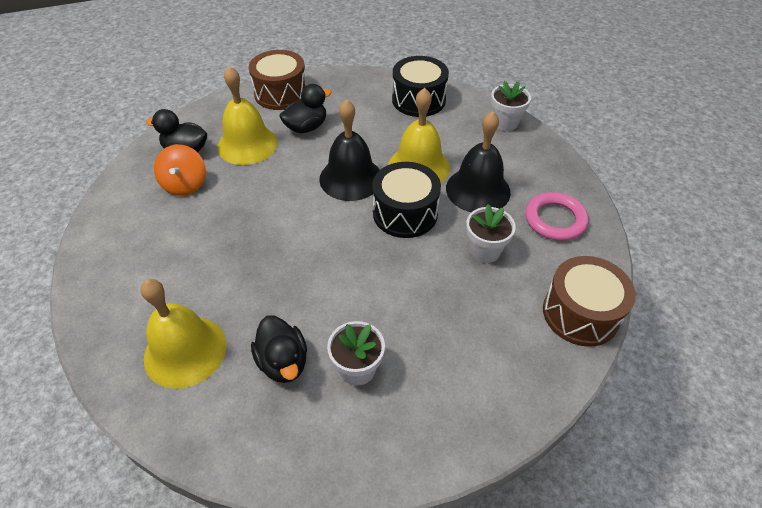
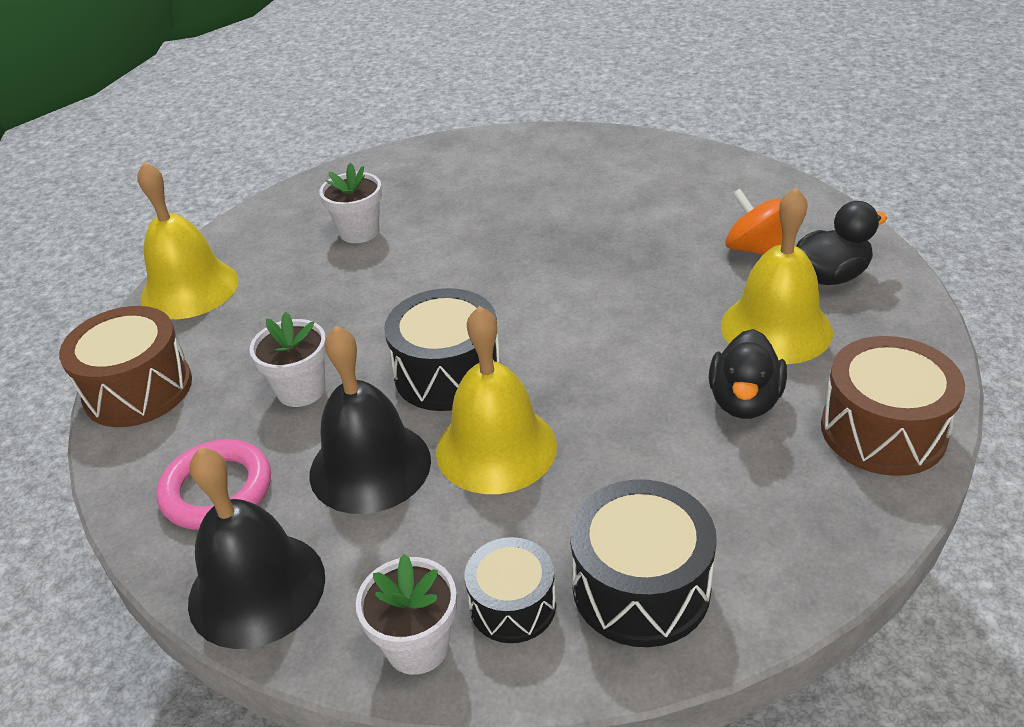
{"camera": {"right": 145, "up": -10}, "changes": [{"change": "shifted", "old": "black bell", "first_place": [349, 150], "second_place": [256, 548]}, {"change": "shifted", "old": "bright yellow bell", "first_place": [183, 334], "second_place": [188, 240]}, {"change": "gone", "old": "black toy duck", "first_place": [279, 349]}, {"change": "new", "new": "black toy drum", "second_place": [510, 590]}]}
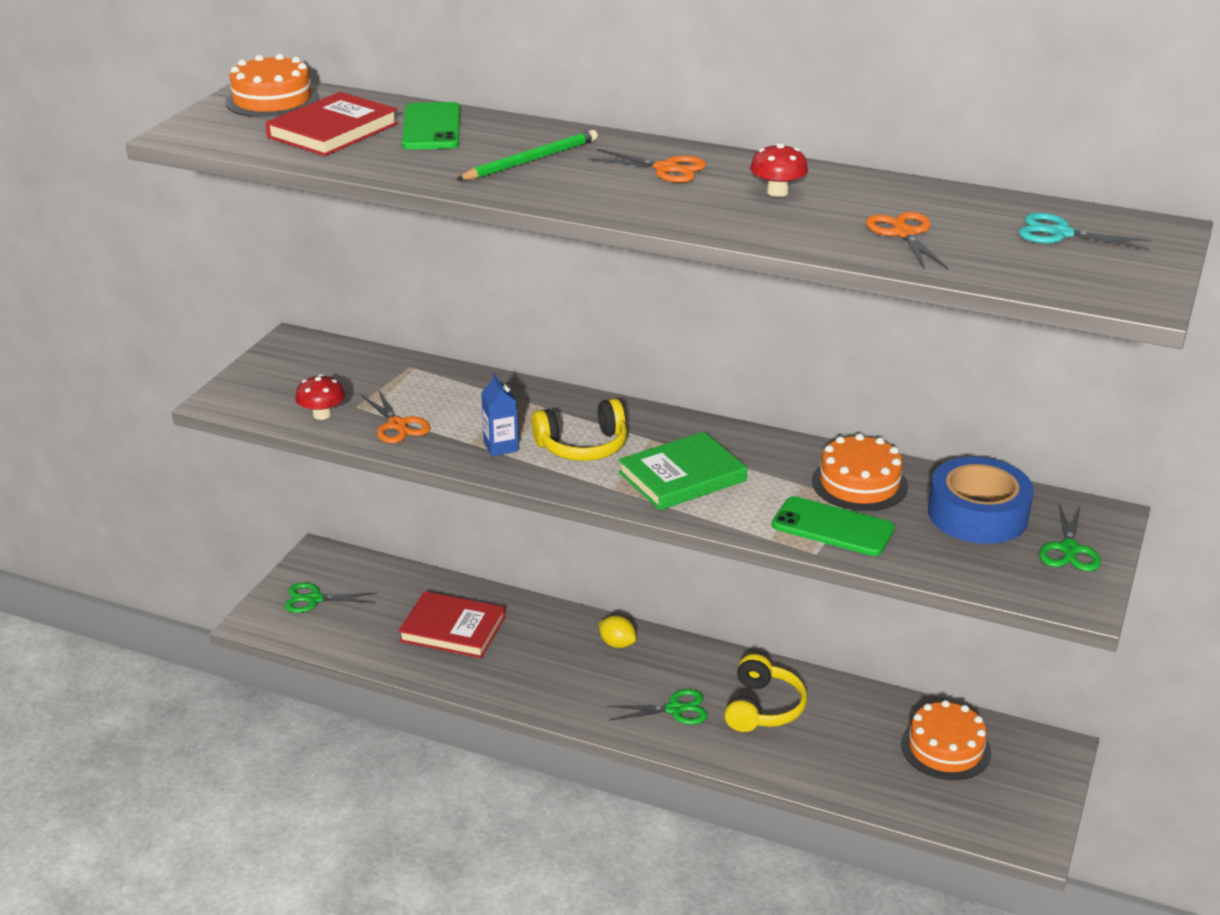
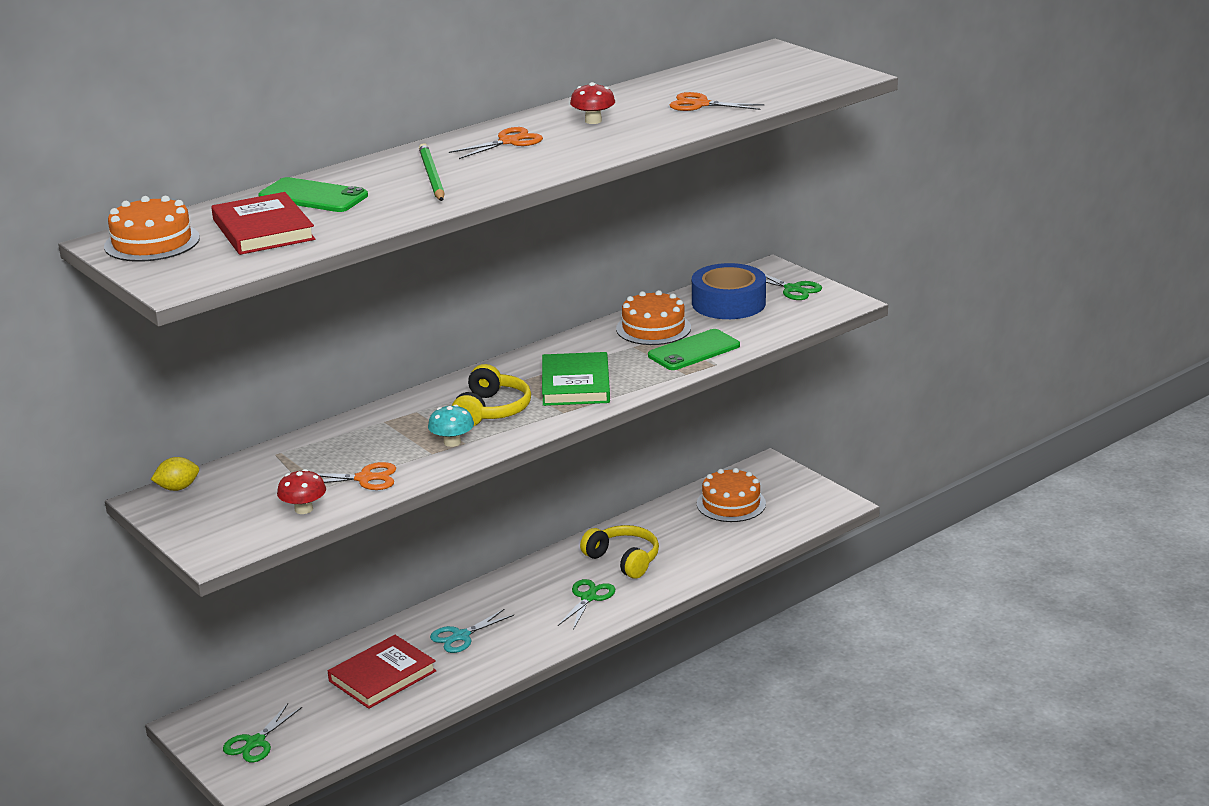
{"camera": {"right": -60, "up": -5}, "changes": [{"change": "shifted", "old": "turquoise pair of scissors", "first_place": [1085, 231], "second_place": [472, 631]}, {"change": "swapped", "old": "blue milk carton", "new": "turquoise mushroom", "first_place": [499, 415], "second_place": [451, 426]}, {"change": "shifted", "old": "bright yellow lemon", "first_place": [617, 631], "second_place": [175, 474]}]}
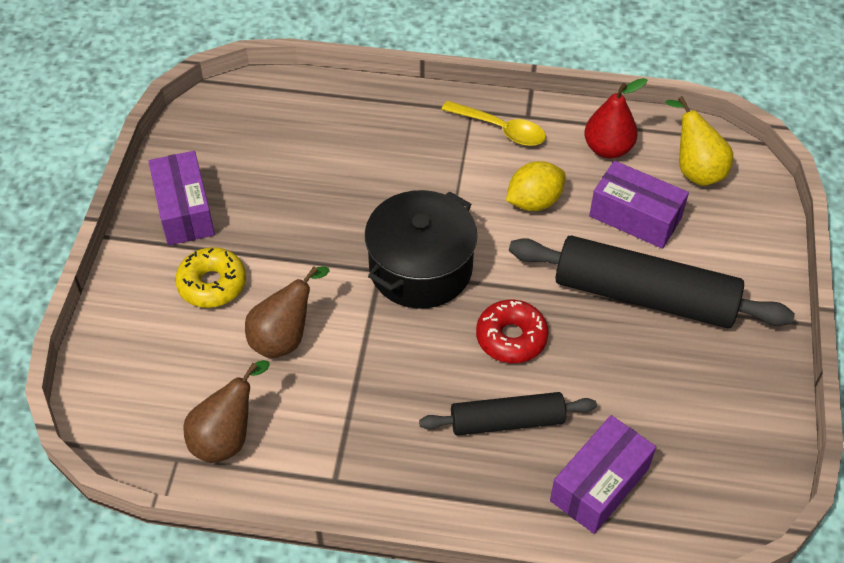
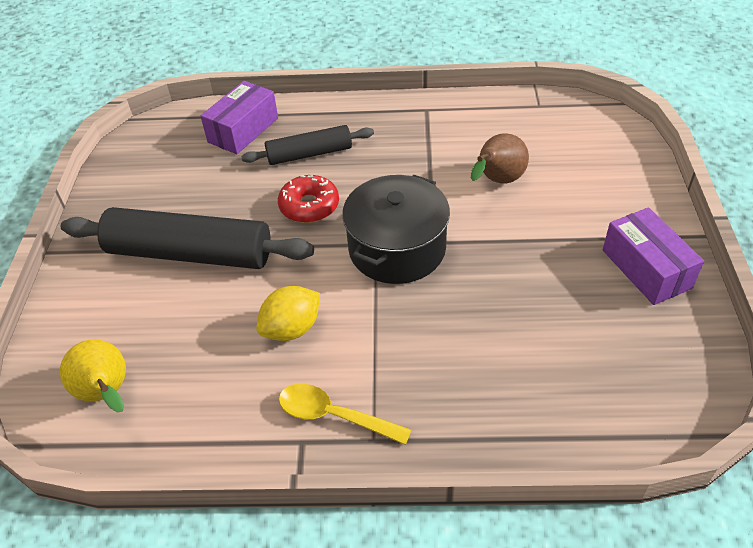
{"camera": {"right": 175, "up": -5}, "changes": [{"change": "gone", "old": "crimson toy pear", "first_place": [615, 118]}, {"change": "gone", "old": "violet box", "first_place": [639, 205]}, {"change": "gone", "old": "bright yellow doughnut", "first_place": [210, 277]}, {"change": "gone", "old": "brown toy pear", "first_place": [226, 411]}]}
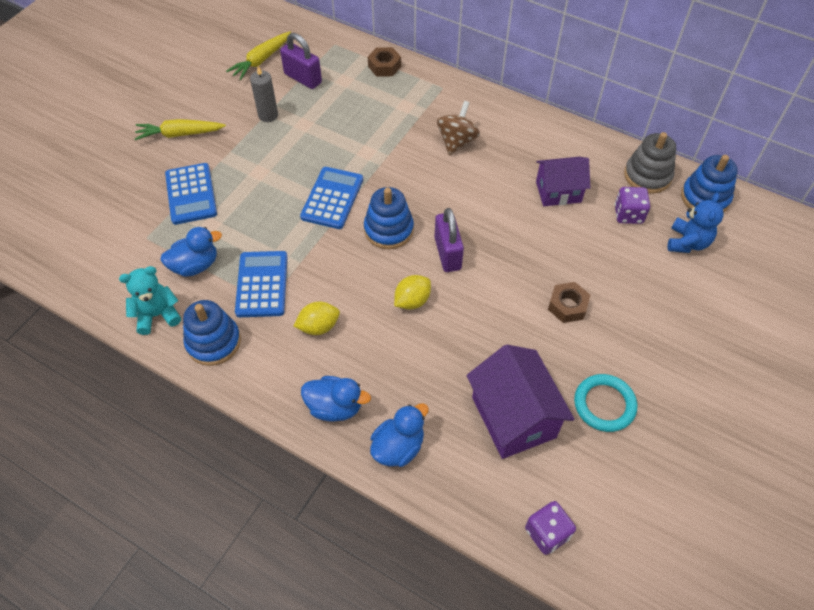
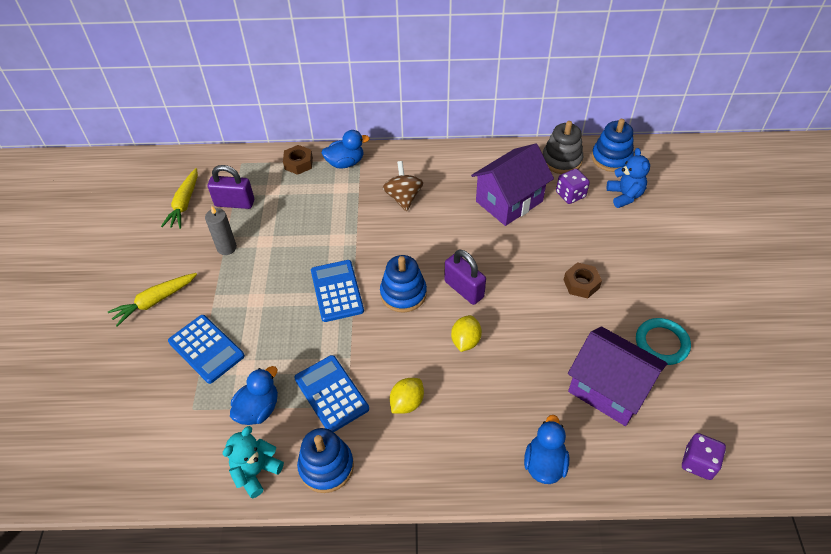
{"camera": {"right": -30, "up": -5}, "changes": [{"change": "scaled", "old": "violet house", "first_place": [563, 181], "second_place": [512, 184], "factor": 1.51}, {"change": "shifted", "old": "blue toy duck", "first_place": [336, 399], "second_place": [346, 149]}]}
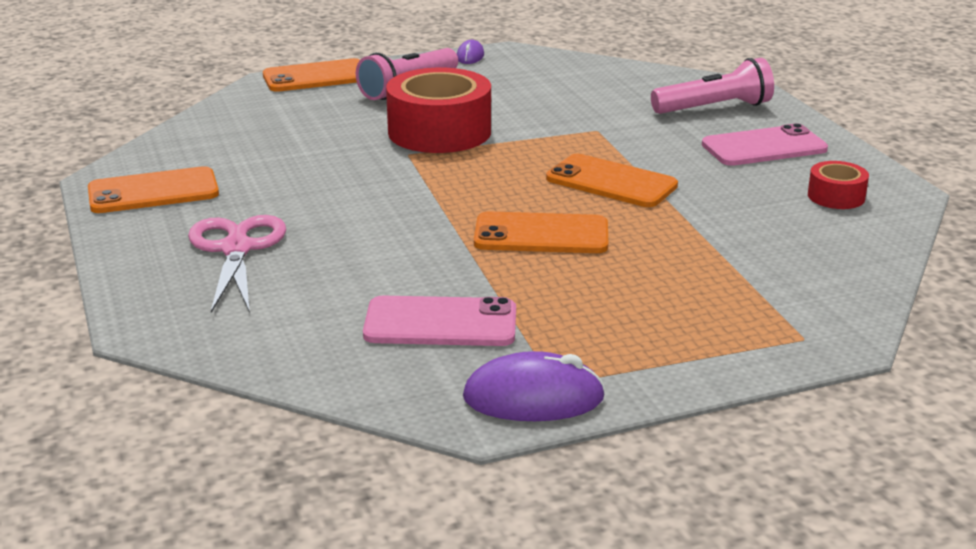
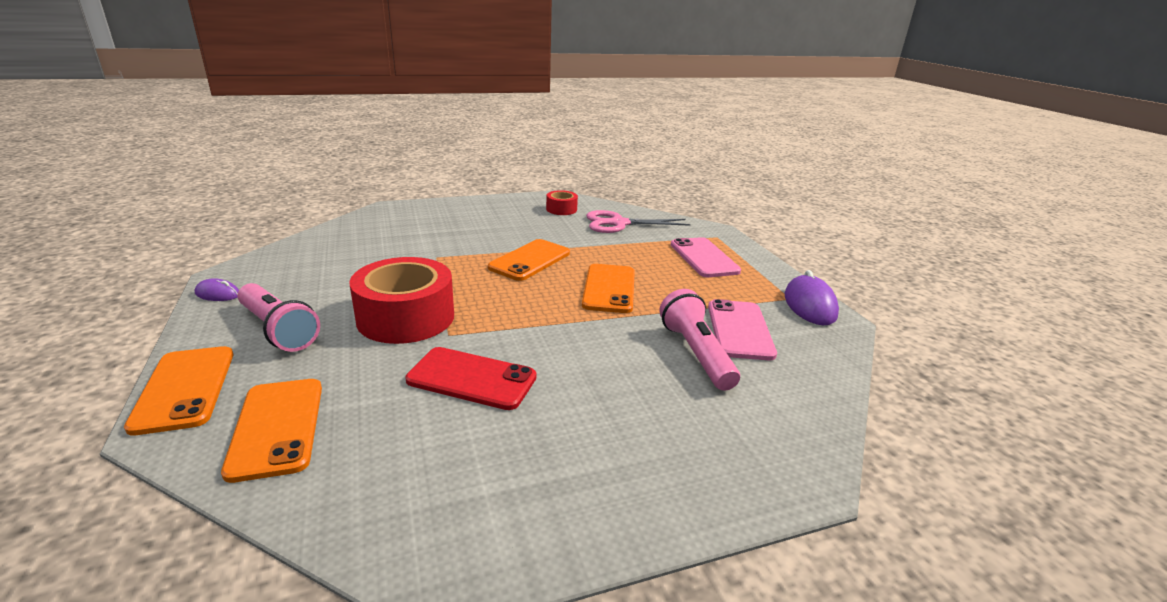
{"camera": {"right": -90, "up": 0}, "changes": [{"change": "shifted", "old": "rosy flashlight", "first_place": [712, 86], "second_place": [699, 340]}, {"change": "shifted", "old": "rosy smartphone", "first_place": [765, 144], "second_place": [706, 257]}, {"change": "shifted", "old": "orange-coloured smartphone", "first_place": [153, 189], "second_place": [271, 431]}, {"change": "shifted", "old": "rosy pair of scissors", "first_place": [237, 264], "second_place": [638, 221]}, {"change": "new", "new": "crimson smartphone", "second_place": [470, 378]}]}
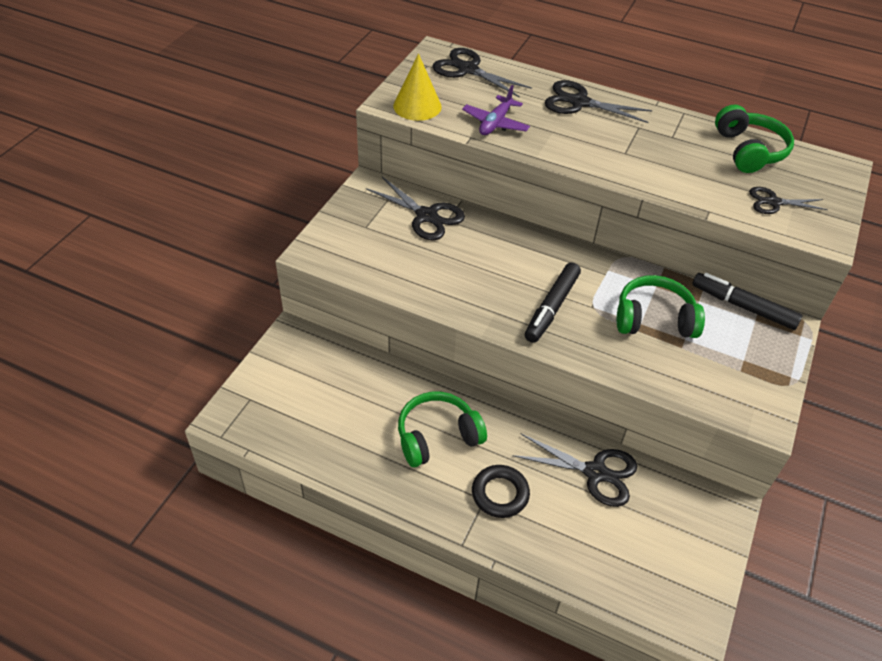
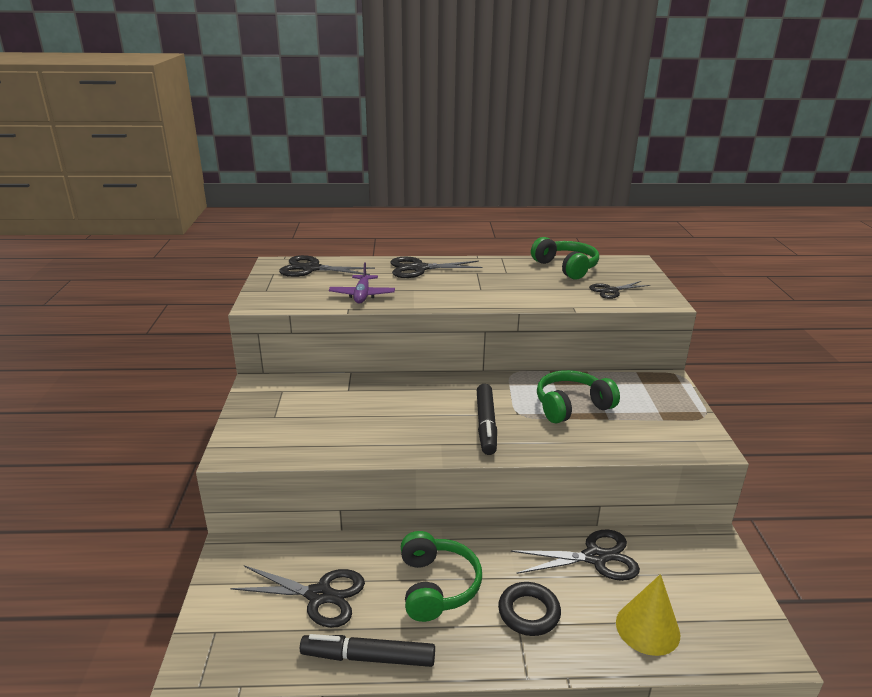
{"camera": {"right": -25, "up": -20}, "changes": [{"change": "shifted", "old": "bright yellow cone", "first_place": [417, 87], "second_place": [648, 615]}, {"change": "shifted", "old": "black pair of scissors", "first_place": [415, 209], "second_place": [297, 596]}, {"change": "shifted", "old": "black felt pen", "first_place": [747, 301], "second_place": [367, 650]}, {"change": "rotated", "old": "emerald headset", "first_place": [442, 429], "second_place": [441, 576], "degrees": 135}]}
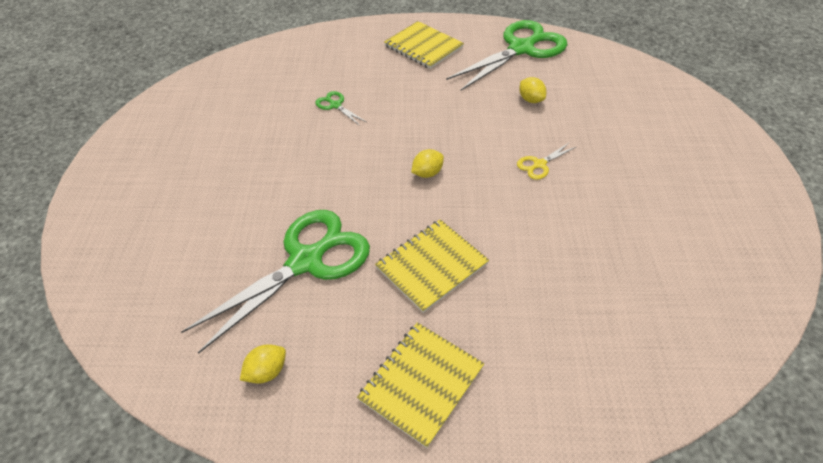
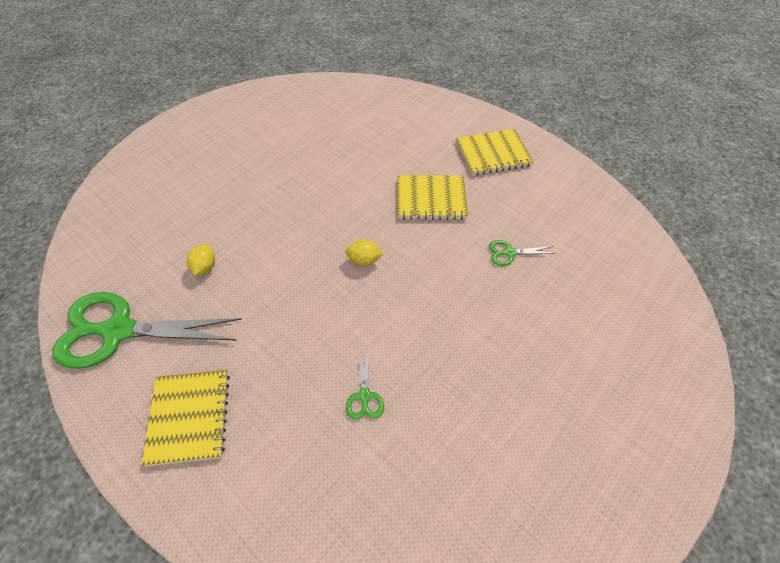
{"camera": {"right": -140, "up": 5}, "changes": [{"change": "gone", "old": "bright yellow pair of scissors", "first_place": [546, 161]}, {"change": "scaled", "old": "emerald pair of scissors", "first_place": [275, 282], "second_place": [522, 253], "factor": 0.41}, {"change": "gone", "old": "bright yellow lemon", "first_place": [263, 364]}]}
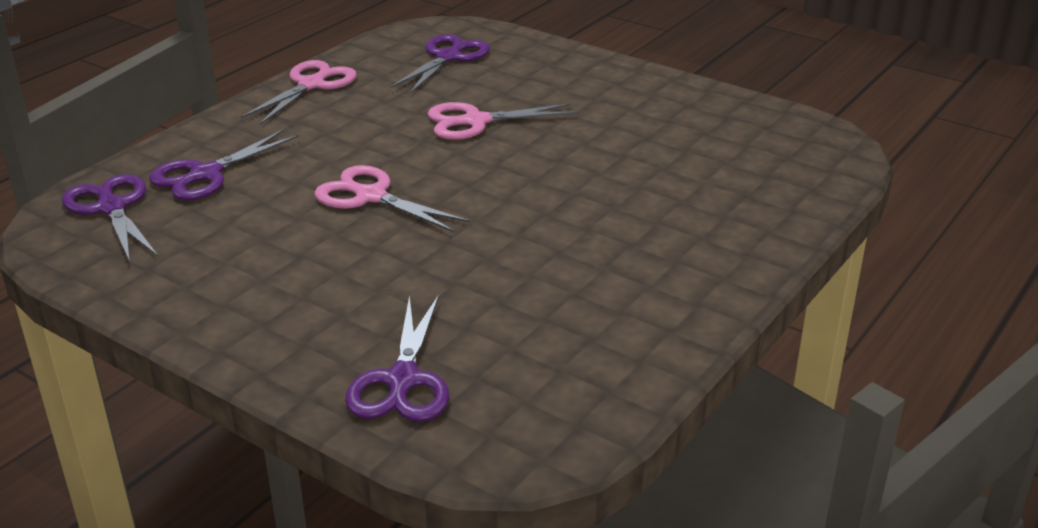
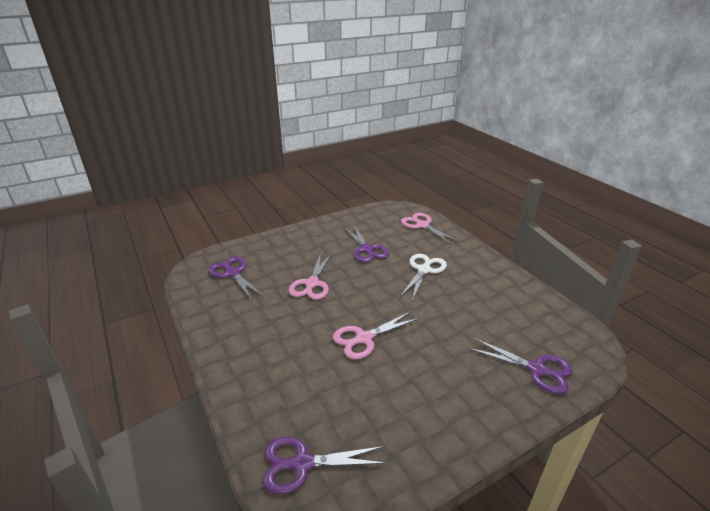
{"camera": {"right": -65, "up": 0}, "changes": [{"change": "shifted", "old": "rosy pair of scissors", "first_place": [299, 92], "second_place": [430, 229]}, {"change": "shifted", "old": "violet pair of scissors", "first_place": [224, 164], "second_place": [366, 243]}, {"change": "new", "new": "pure white pair of scissors", "second_place": [423, 277]}]}
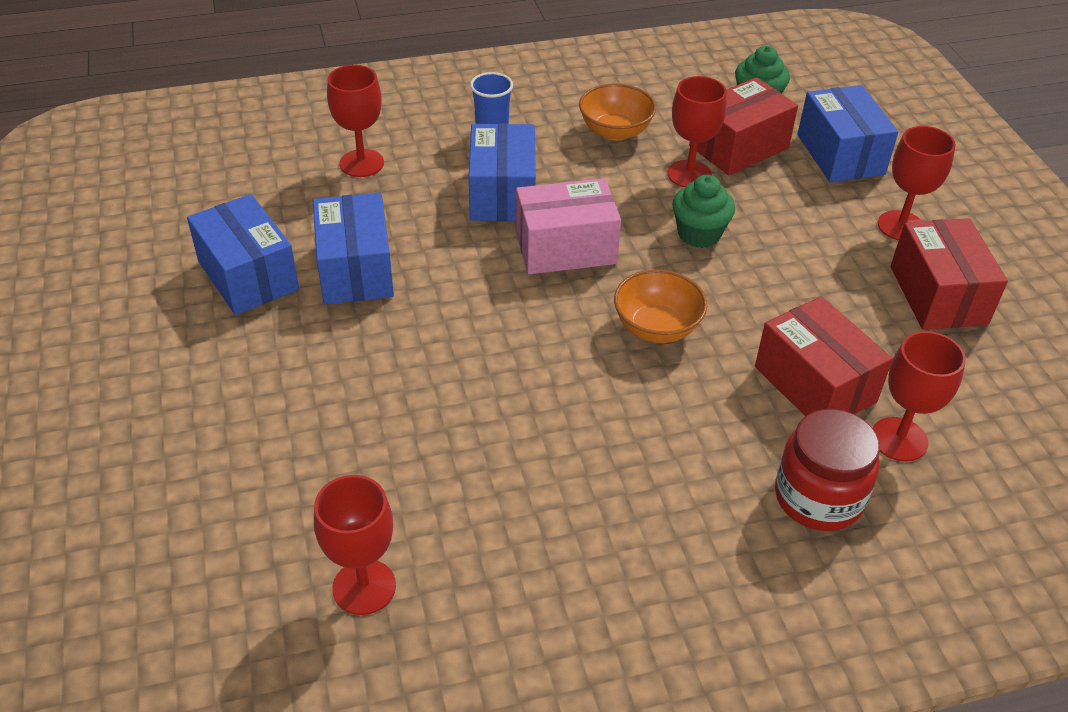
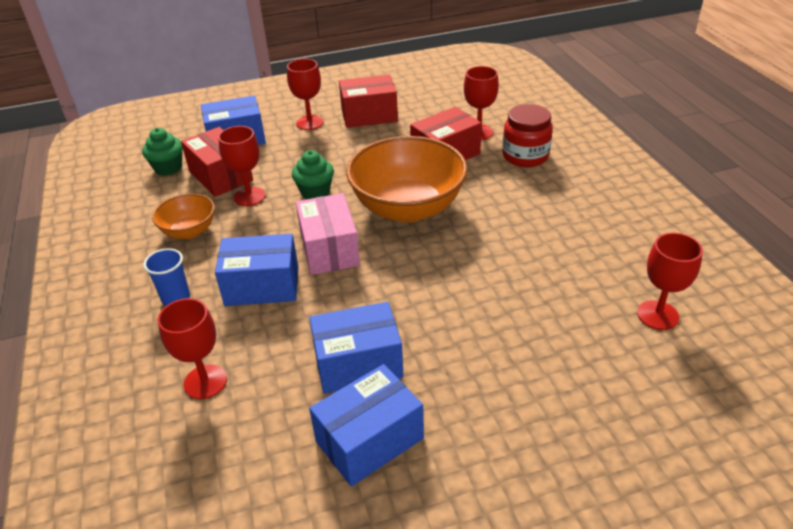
{"camera": {"right": -90, "up": -5}, "changes": [{"change": "scaled", "old": "orange-coloured bowl", "first_place": [660, 306], "second_place": [407, 179], "factor": 1.97}]}
